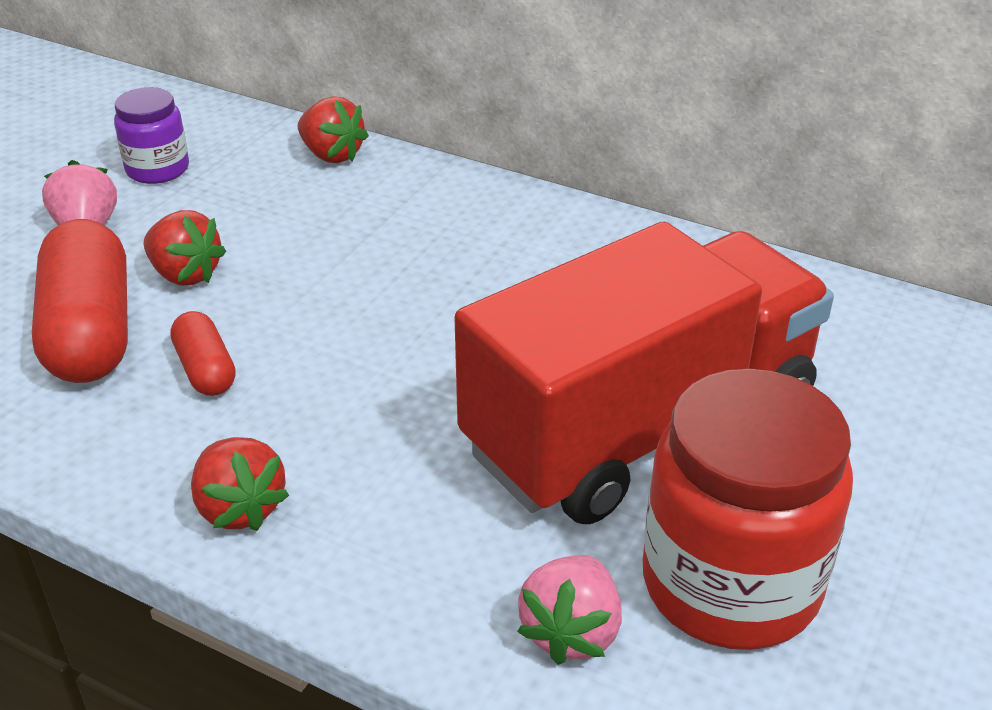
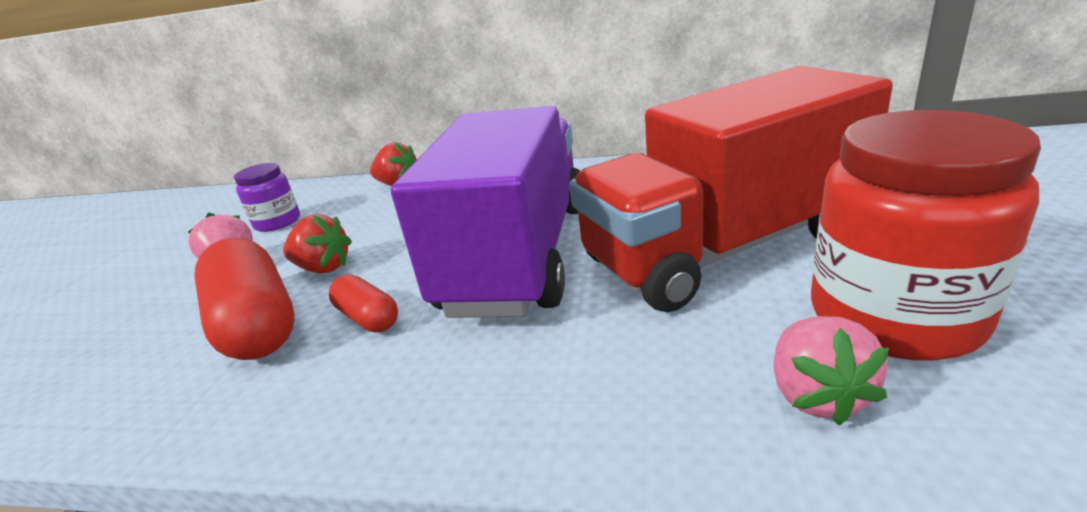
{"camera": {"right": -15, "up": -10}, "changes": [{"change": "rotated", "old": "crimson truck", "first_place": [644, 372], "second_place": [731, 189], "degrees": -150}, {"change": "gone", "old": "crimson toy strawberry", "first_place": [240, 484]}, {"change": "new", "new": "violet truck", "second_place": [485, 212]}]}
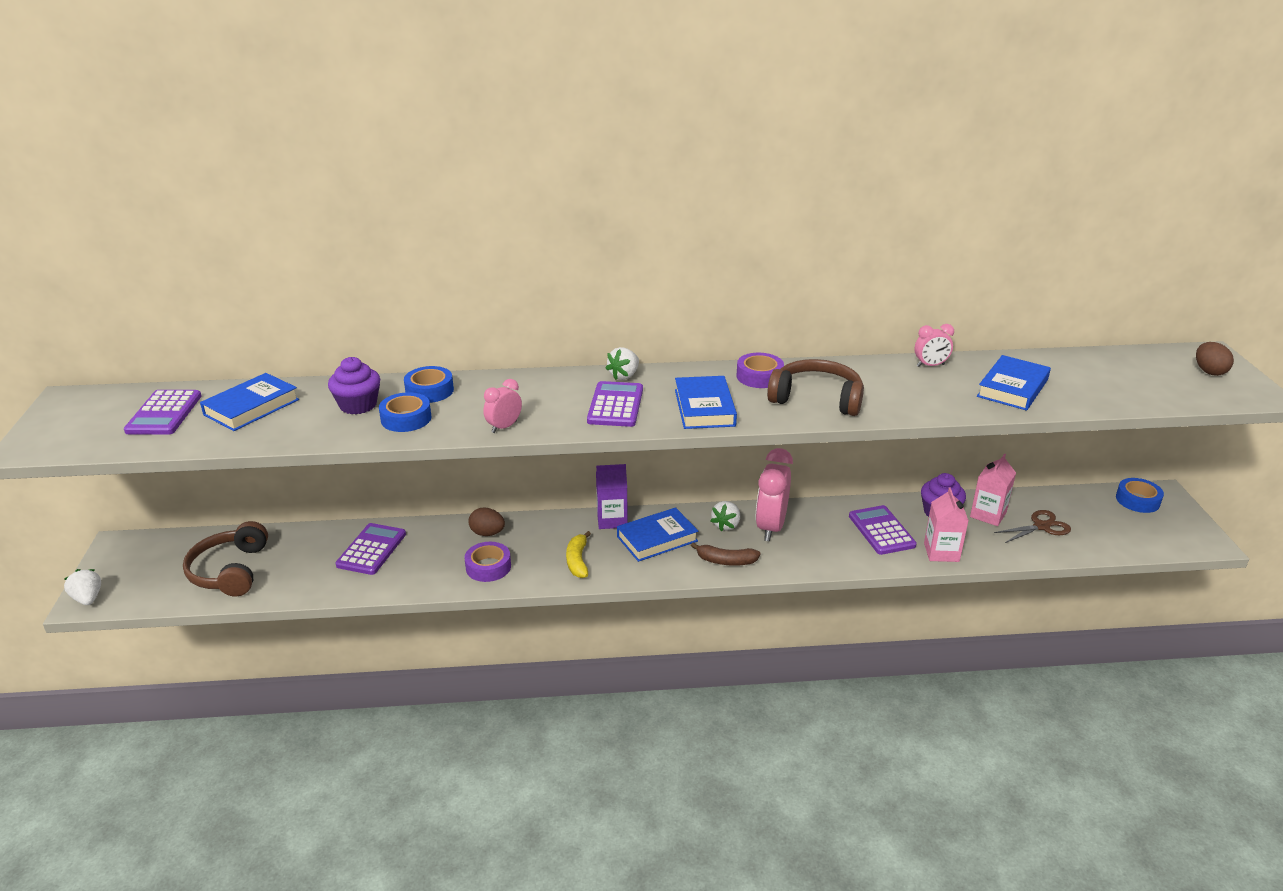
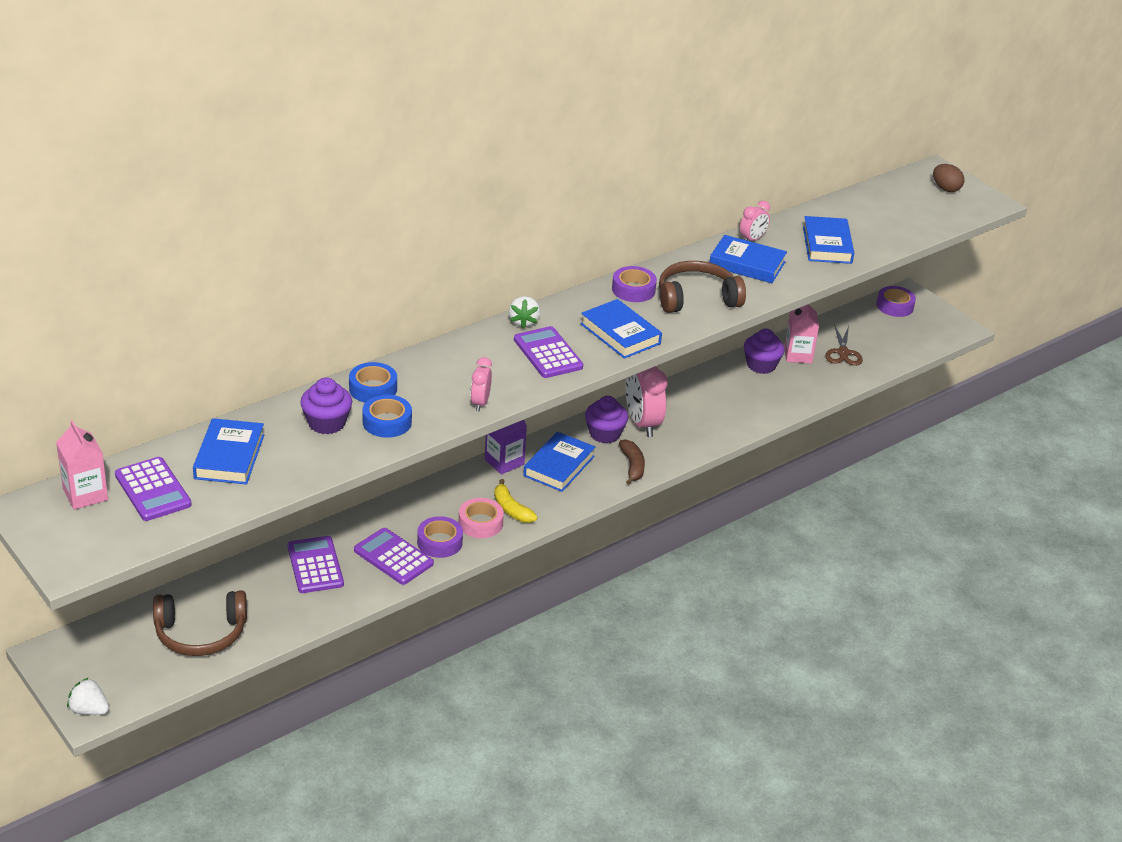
{"camera": {"right": -35, "up": 5}, "changes": [{"change": "repainted", "old": "blue roll of tape", "new": "violet roll of tape", "first_place": [1140, 495], "second_place": [896, 301]}, {"change": "shifted", "old": "rosy milk carton", "first_place": [946, 524], "second_place": [82, 465]}, {"change": "swapped", "old": "pure white toy strawberry", "new": "violet cupcake", "first_place": [725, 516], "second_place": [606, 420]}, {"change": "shifted", "old": "violet pocket calculator", "first_place": [883, 530], "second_place": [394, 556]}, {"change": "gone", "old": "brown egg", "first_place": [486, 521]}, {"change": "rotated", "old": "brown pair of scissors", "first_place": [1032, 526], "second_place": [844, 345], "degrees": 150}, {"change": "rotated", "old": "brown headset", "first_place": [225, 559], "second_place": [200, 623], "degrees": -60}, {"change": "rotated", "old": "brown toy banana", "first_place": [726, 554], "second_place": [632, 462], "degrees": -75}, {"change": "new", "new": "blue hardcover", "second_place": [748, 259]}, {"change": "new", "new": "rosy roll of tape", "second_place": [481, 518]}]}
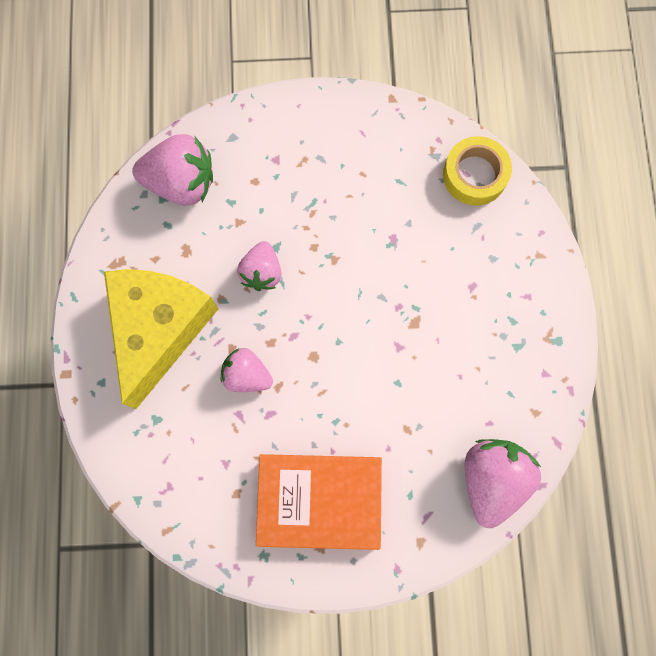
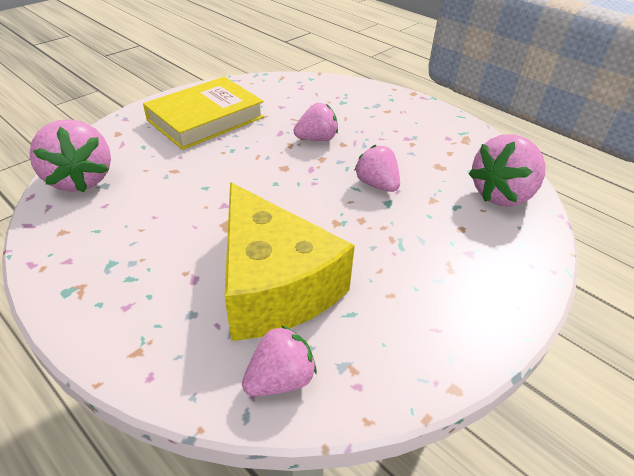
{"camera": {"right": 135, "up": -35}, "changes": [{"change": "swapped", "old": "bright yellow roll of tape", "new": "rosy toy strawberry", "first_place": [477, 171], "second_place": [279, 360]}, {"change": "shifted", "old": "bright yellow cheese", "first_place": [161, 339], "second_place": [290, 261]}, {"change": "repainted", "old": "orange-coloured hardcover", "new": "bright yellow hardcover", "first_place": [319, 502], "second_place": [203, 113]}]}
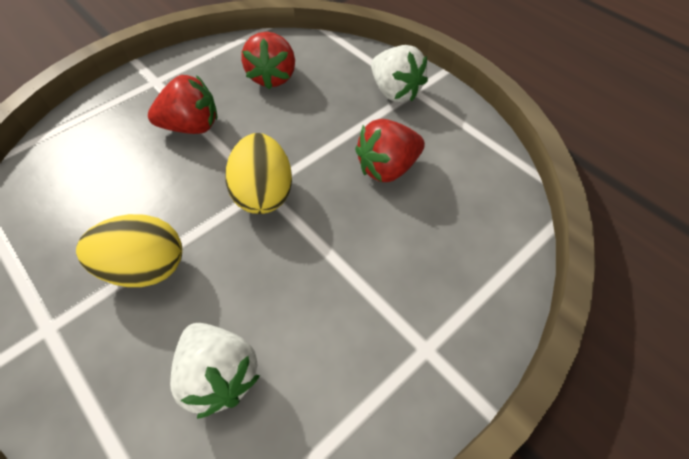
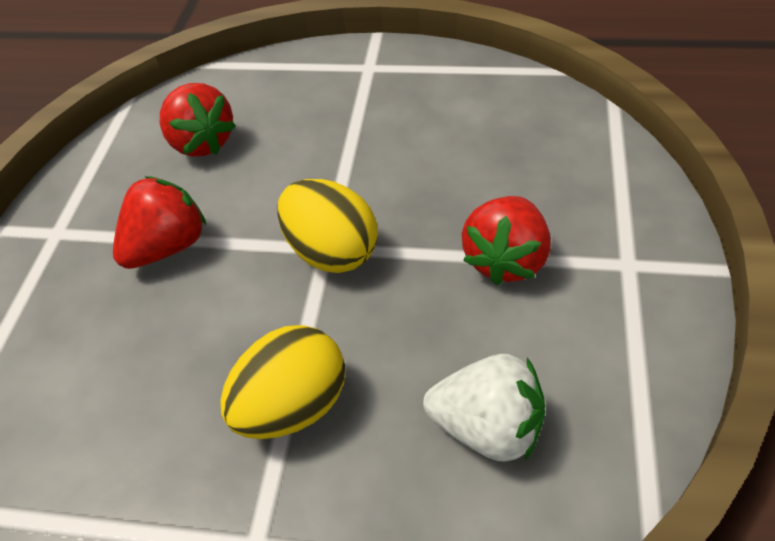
{"camera": {"right": -35, "up": -5}, "changes": [{"change": "gone", "old": "pure white toy strawberry", "first_place": [399, 73]}, {"change": "shifted", "old": "crimson toy strawberry", "first_place": [390, 150], "second_place": [506, 240]}]}
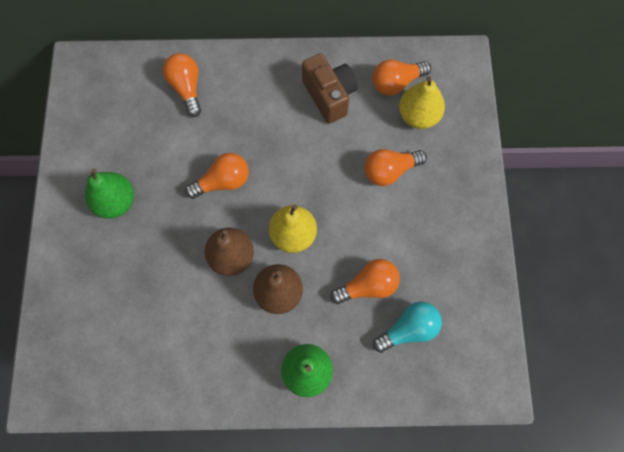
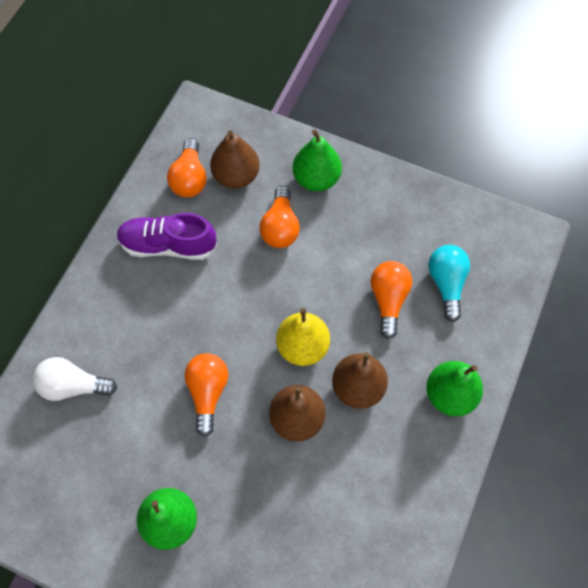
{"camera": {"right": -65, "up": -5}, "changes": [{"change": "repainted", "old": "orange-coloured bulb", "new": "pure white bulb", "first_place": [182, 85], "second_place": [75, 379]}, {"change": "swapped", "old": "brown camera", "new": "violet shoe", "first_place": [330, 88], "second_place": [167, 236]}, {"change": "repainted", "old": "bright yellow toy pear", "new": "brown toy pear", "first_place": [422, 102], "second_place": [235, 159]}, {"change": "new", "new": "emerald toy pear", "second_place": [317, 160]}]}
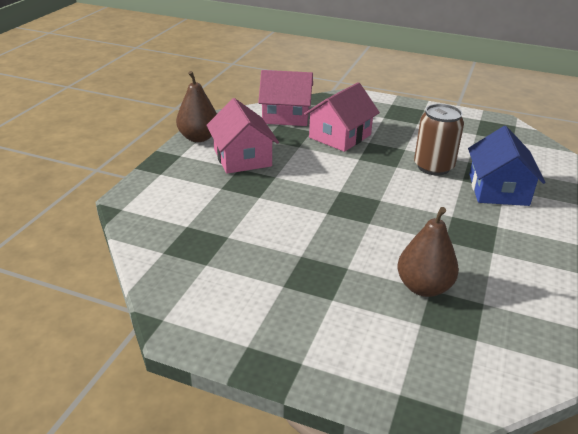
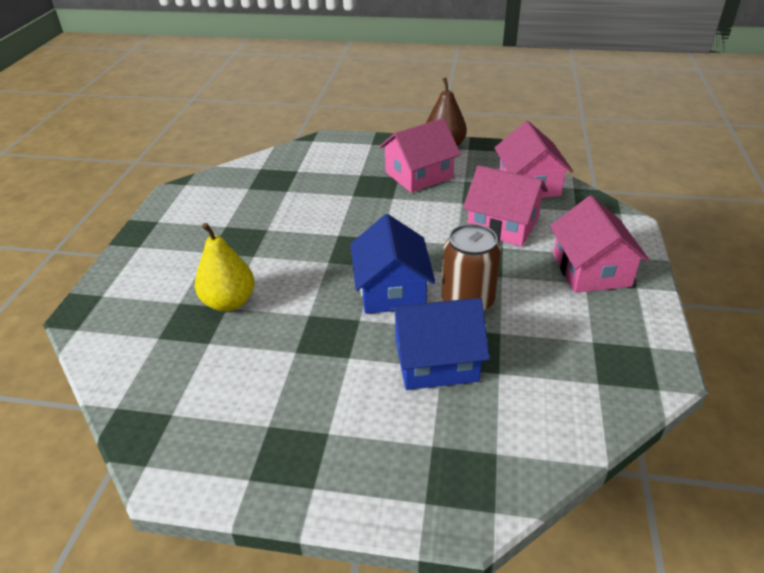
{"camera": {"right": 80, "up": 5}, "changes": [{"change": "repainted", "old": "brown toy pear", "new": "bright yellow toy pear", "first_place": [428, 252], "second_place": [225, 267]}, {"change": "new", "new": "rosy house", "second_place": [600, 244]}, {"change": "new", "new": "blue house", "second_place": [393, 264]}]}
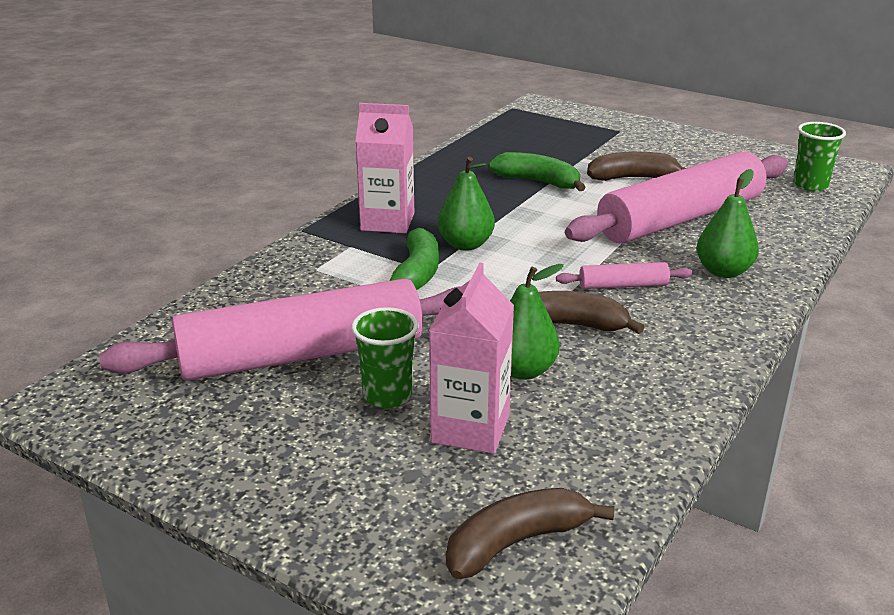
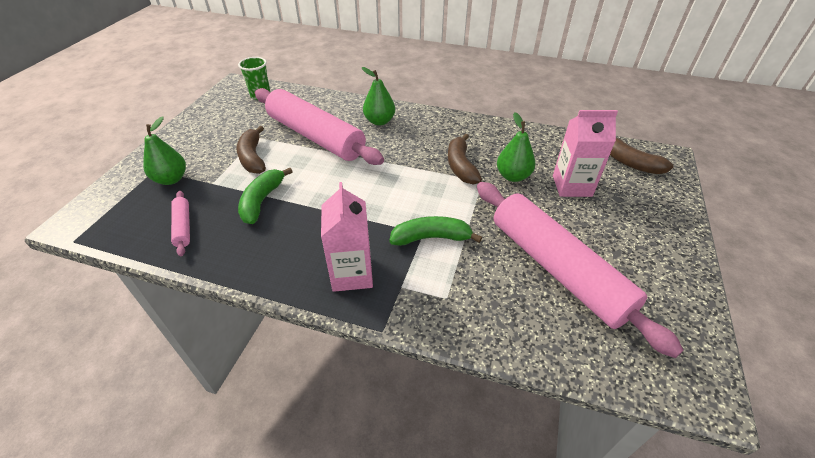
{"camera": {"right": -105, "up": 15}, "changes": [{"change": "shifted", "old": "emerald toy pear", "first_place": [466, 204], "second_place": [164, 151]}, {"change": "shifted", "old": "rosy dough roller", "first_place": [624, 275], "second_place": [180, 223]}, {"change": "gone", "old": "emerald tumbler", "first_place": [385, 358]}]}
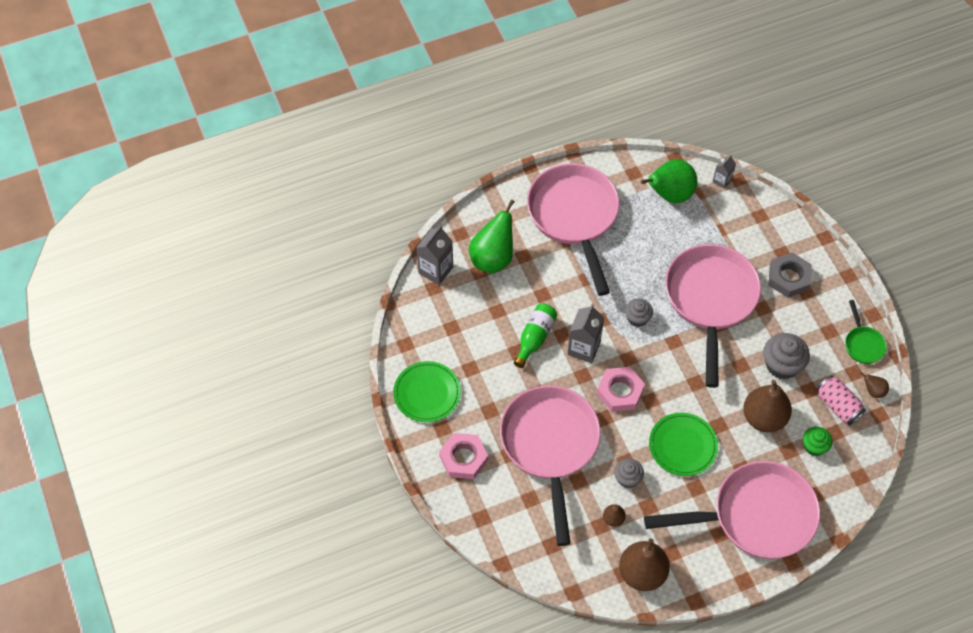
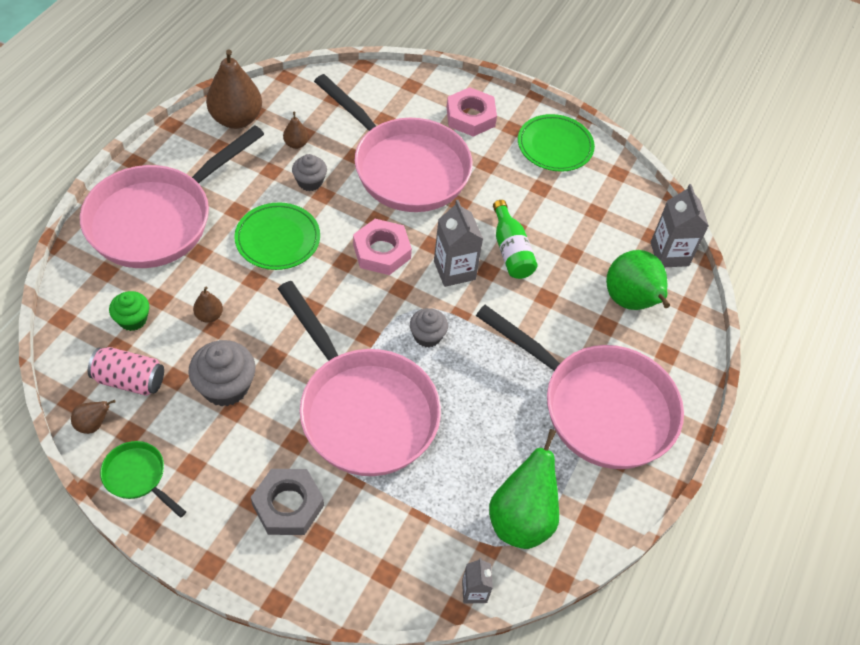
{"camera": {"right": 135, "up": -5}, "changes": [{"change": "scaled", "old": "brown toy pear", "first_place": [767, 406], "second_place": [208, 304], "factor": 0.46}]}
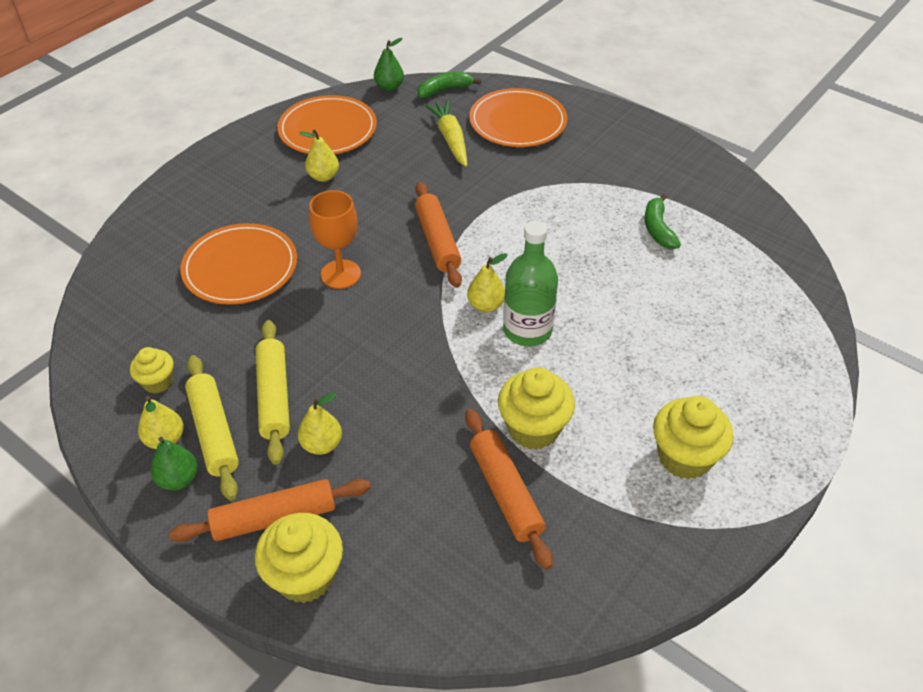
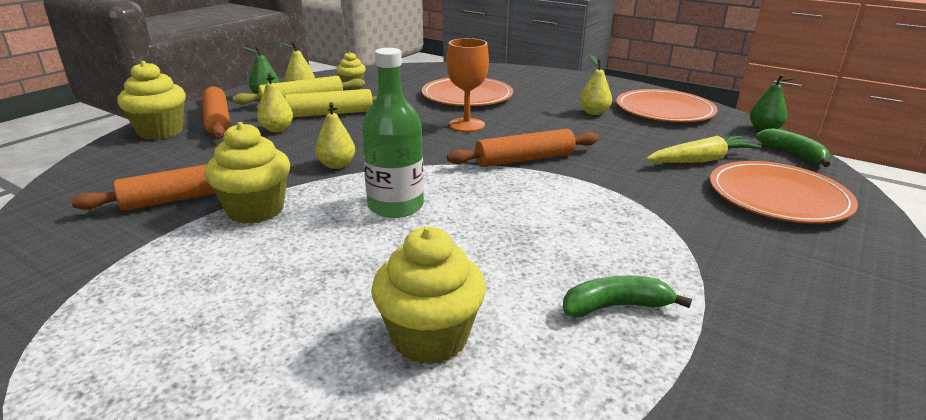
{"camera": {"right": 85, "up": -20}, "changes": [{"change": "shifted", "old": "bright yellow toy pear", "first_place": [487, 282], "second_place": [335, 135]}, {"change": "shifted", "old": "bright yellow cupcake", "first_place": [693, 437], "second_place": [428, 295]}]}
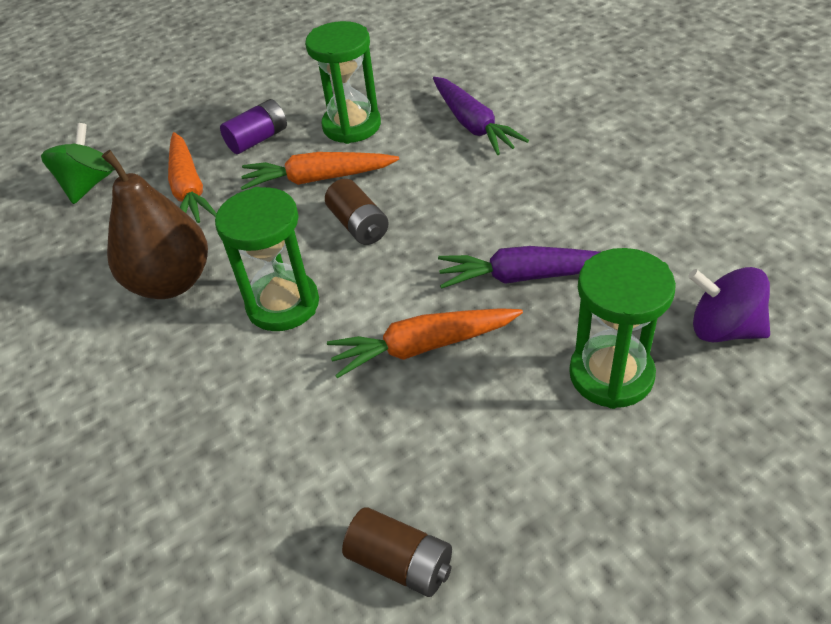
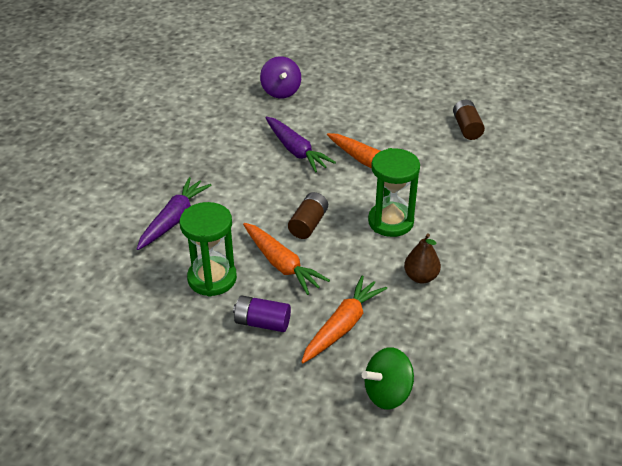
{"camera": {"right": -130, "up": -5}, "changes": [{"change": "scaled", "old": "brown toy pear", "first_place": [136, 221], "second_place": [422, 258], "factor": 0.55}, {"change": "gone", "old": "emerald hourglass", "first_place": [622, 328]}]}
